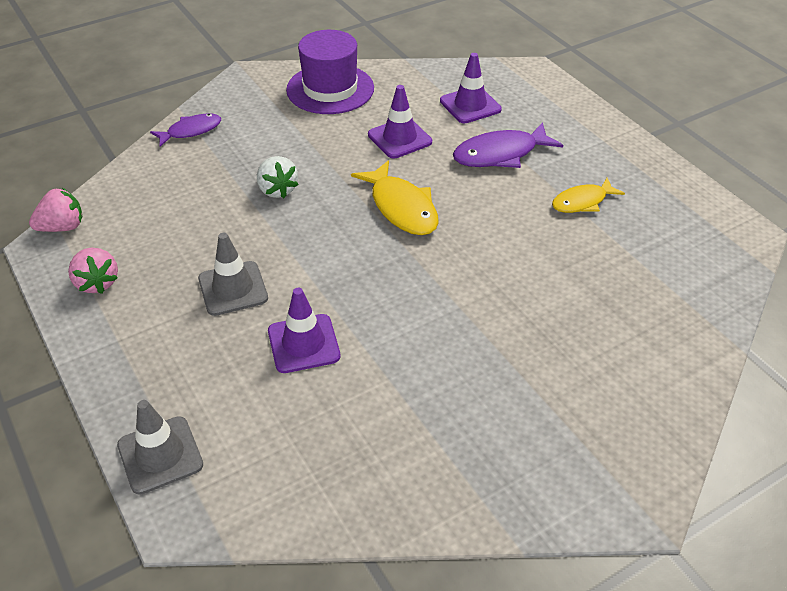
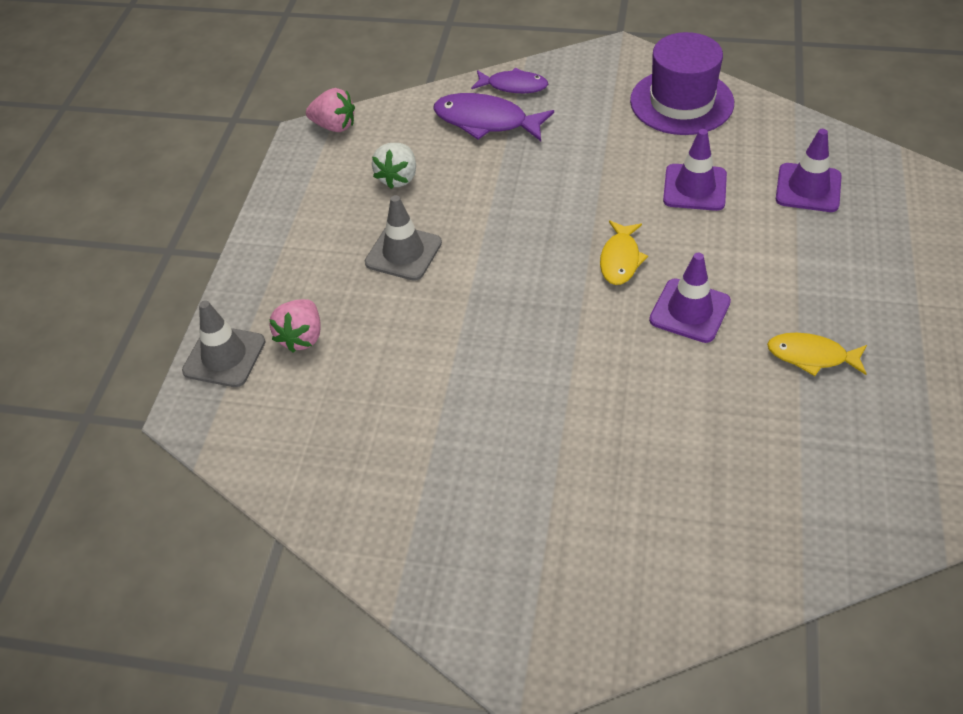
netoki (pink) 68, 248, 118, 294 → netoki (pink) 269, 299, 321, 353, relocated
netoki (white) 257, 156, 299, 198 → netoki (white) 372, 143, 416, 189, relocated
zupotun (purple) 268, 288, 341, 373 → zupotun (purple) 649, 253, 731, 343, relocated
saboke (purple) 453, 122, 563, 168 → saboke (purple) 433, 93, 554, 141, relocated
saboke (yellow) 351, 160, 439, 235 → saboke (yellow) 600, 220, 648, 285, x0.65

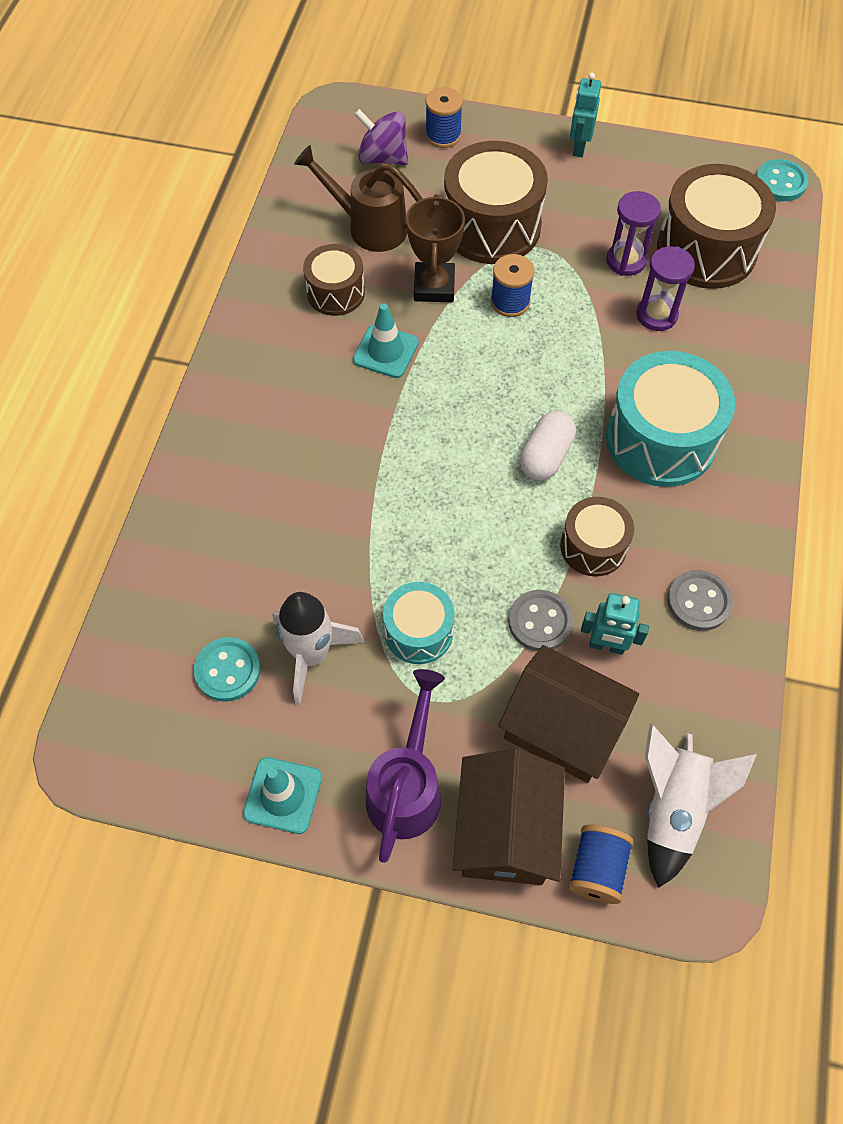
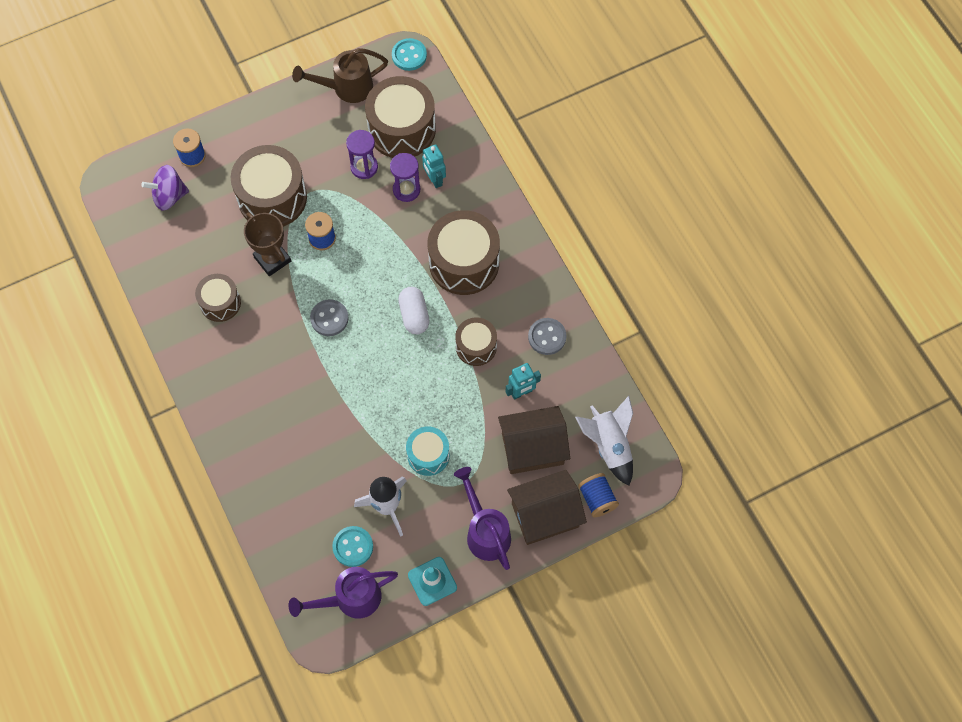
zupotun (turquoise) 353, 303, 419, 378 → -
- → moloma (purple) 288, 567, 398, 619
moloma (brown) 294, 145, 423, 252 → moloma (brown) 292, 48, 388, 103, relocated
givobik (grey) 508, 590, 573, 651 → givobik (grey) 310, 299, 348, 336, relocated
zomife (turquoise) 570, 72, 601, 157 → zomife (turquoise) 422, 144, 446, 188, relocated
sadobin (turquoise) 606, 351, 735, 487 → sadobin (brown) 427, 210, 500, 295
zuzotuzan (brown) 453, 748, 565, 885 → zuzotuzan (brown) 507, 470, 587, 545, 75 degrees counterclockwise

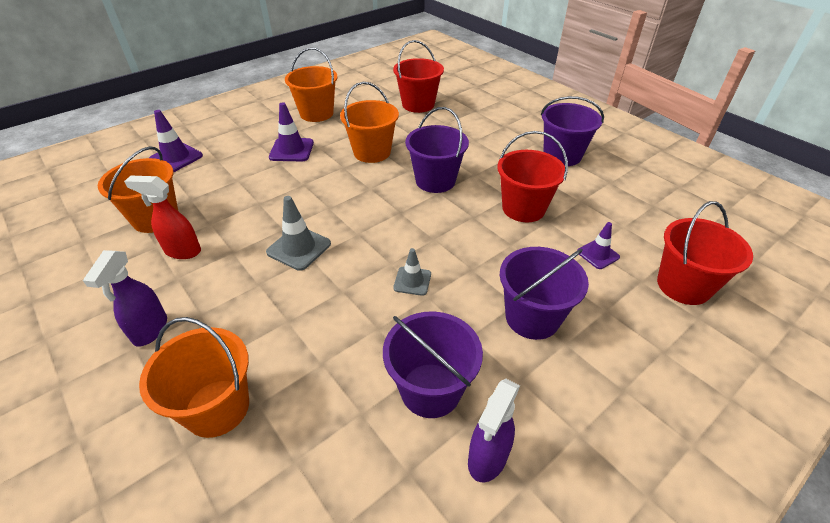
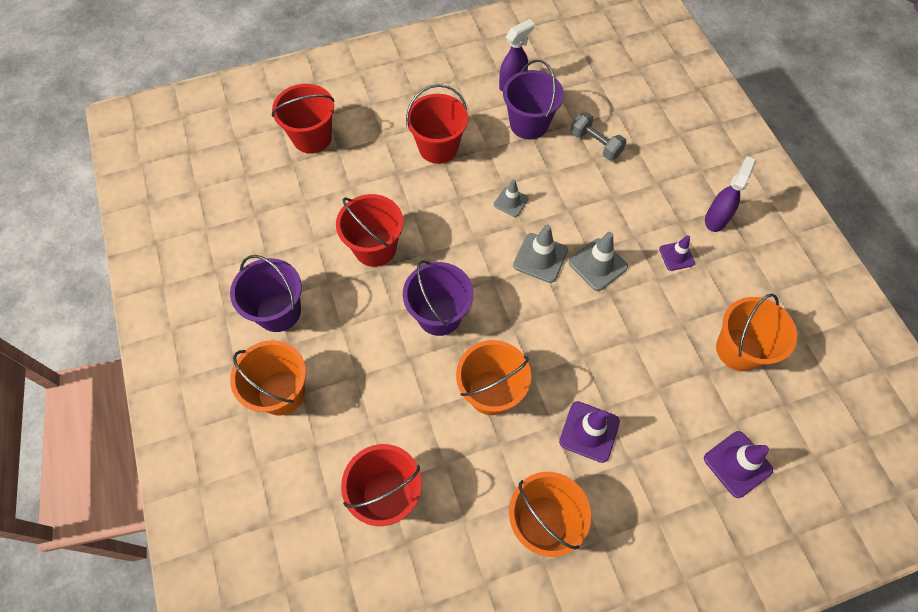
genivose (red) 124, 176, 201, 259 → -
- → zupotun (grey) 513, 225, 568, 283
- → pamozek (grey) 571, 112, 627, 160
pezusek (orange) 139, 317, 249, 438 → pezusek (orange) 230, 340, 306, 416, relocated
zupotun (purple) 577, 222, 620, 269 → zupotun (purple) 659, 235, 695, 271, relocated
pezusek (purple) 500, 247, 589, 340 → pezusek (red) 406, 84, 468, 164

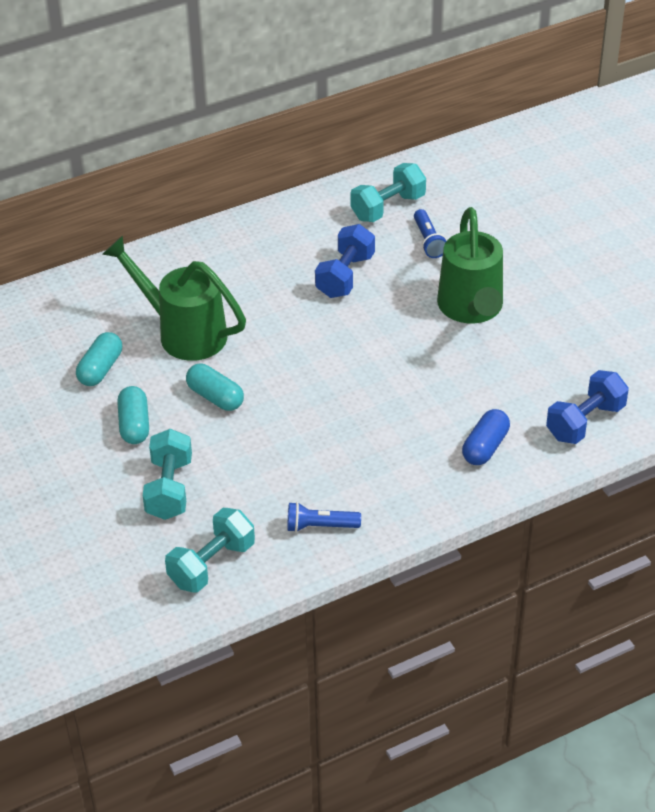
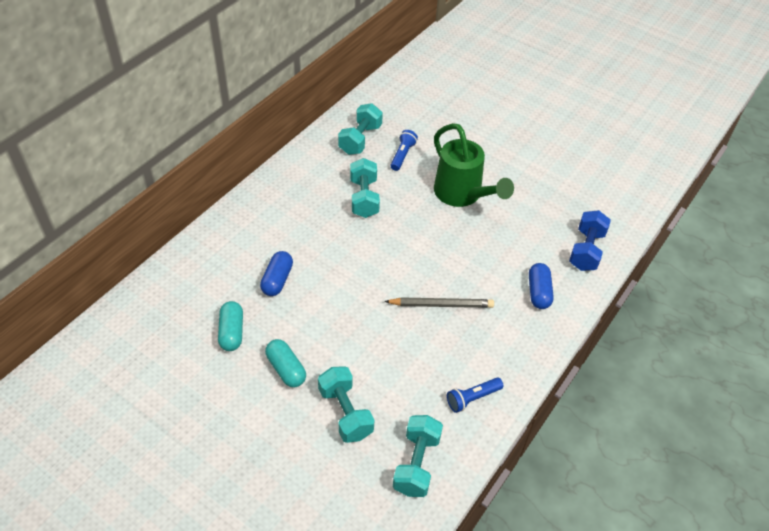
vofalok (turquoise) 186, 364, 244, 411 → -
- → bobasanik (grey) 384, 297, 494, 308
moloma (green) 102, 236, 246, 361 → vofalok (blue) 260, 251, 293, 296
pamozek (blue) 315, 224, 375, 298 → pamozek (turquoise) 350, 158, 380, 218
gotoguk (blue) 414, 209, 447, 258 → gotoguk (blue) 391, 130, 418, 171, 120 degrees counterclockwise

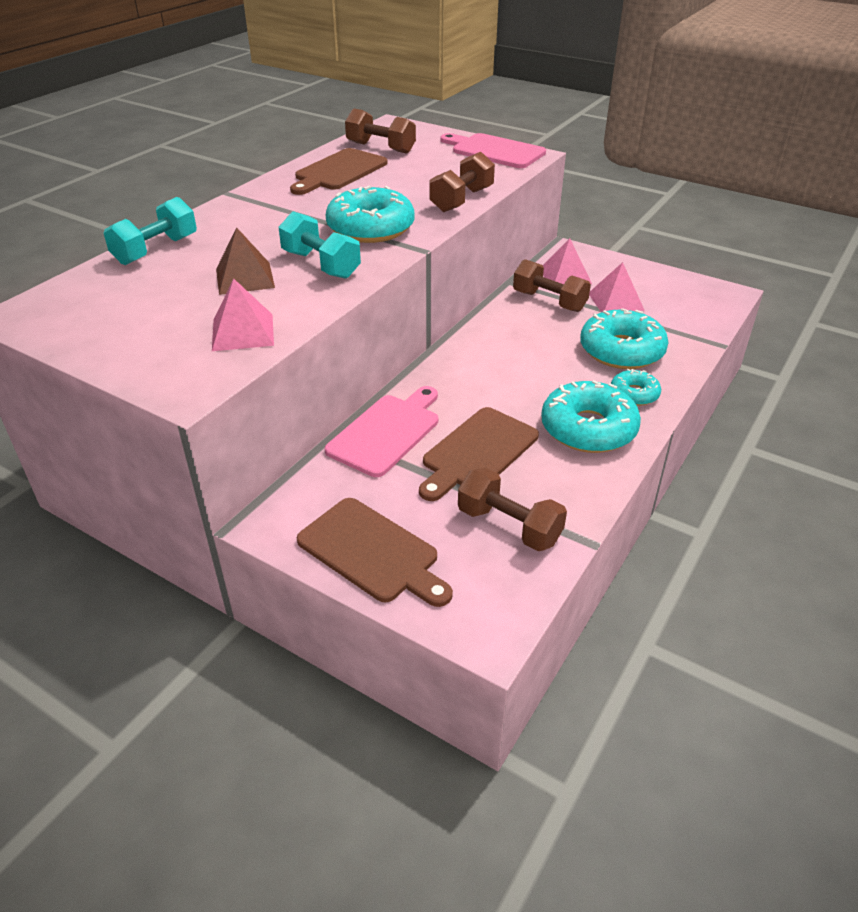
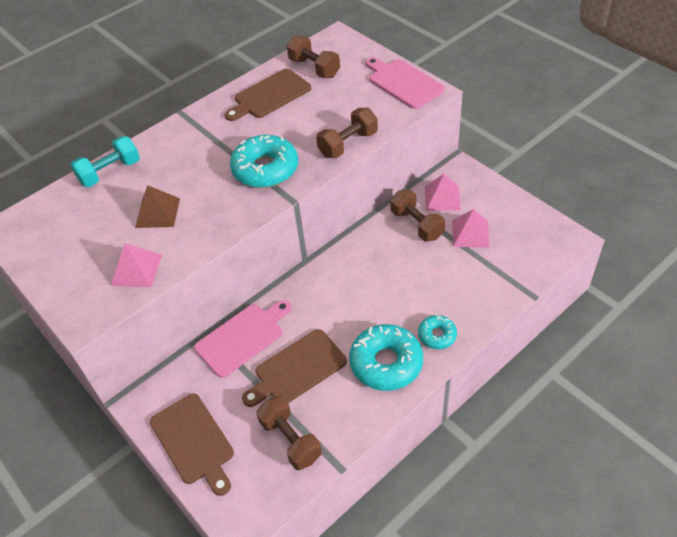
pamozek (turquoise) 278, 211, 361, 279 → -
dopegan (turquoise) 580, 308, 669, 369 → -

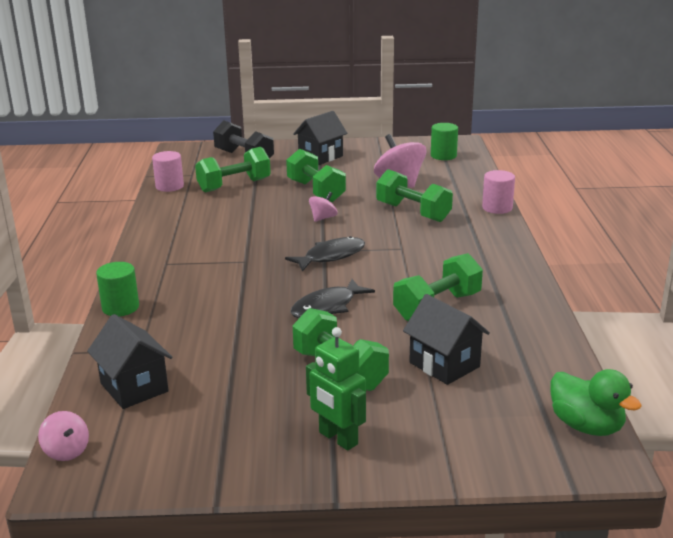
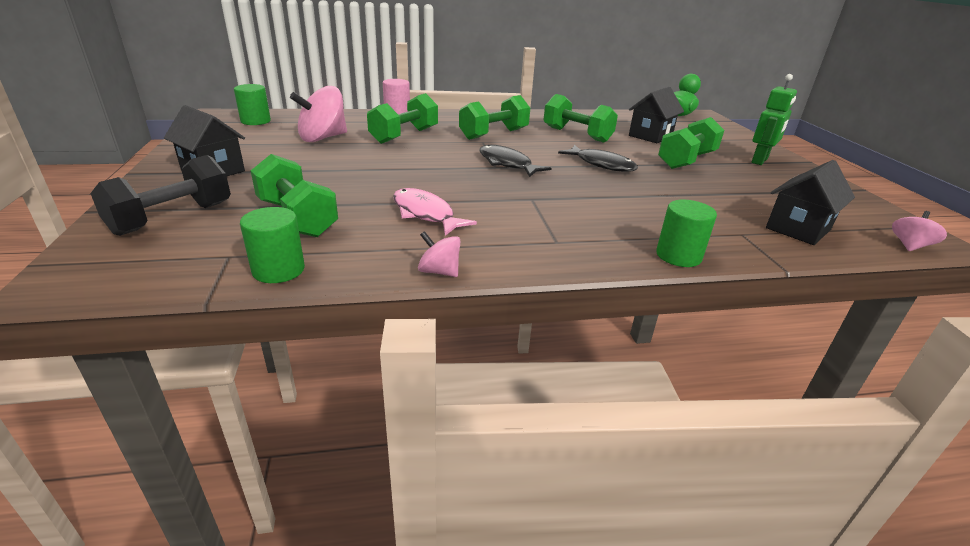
- → saboke (pink) 393, 188, 477, 236
pamozek (green) 286, 149, 346, 202 → pamozek (green) 459, 95, 530, 140, relocated
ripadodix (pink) 309, 192, 338, 222 → ripadodix (pink) 418, 231, 460, 277, relocated
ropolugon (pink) 152, 151, 184, 192 → ropolugon (green) 240, 207, 305, 283

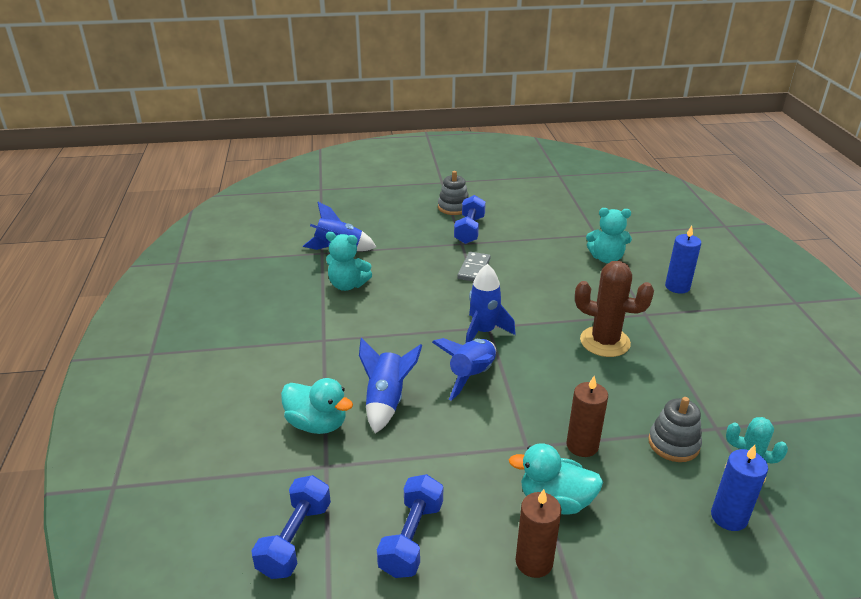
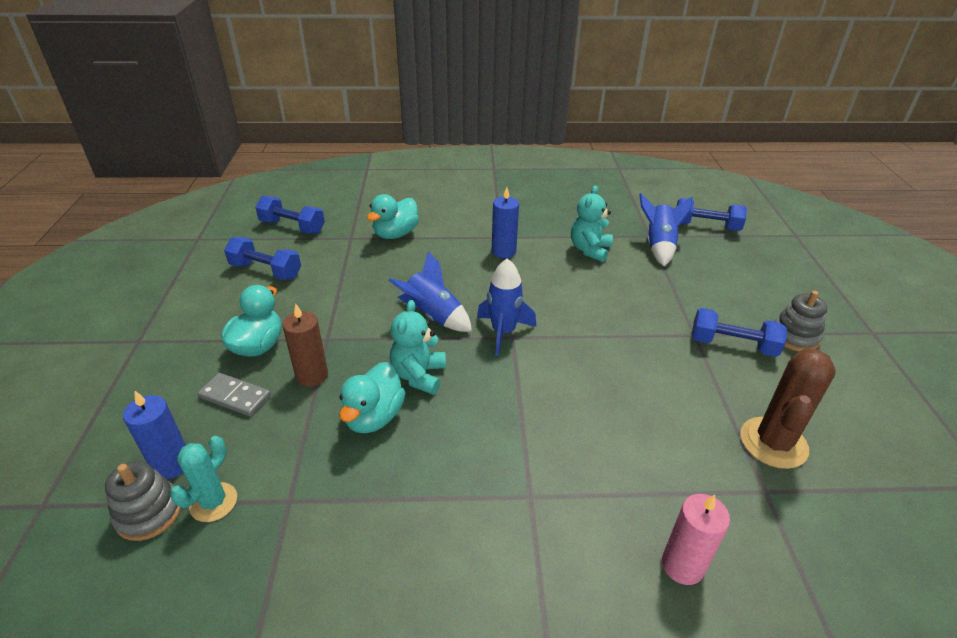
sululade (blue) 359, 338, 422, 433 → -
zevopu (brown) 516, 489, 561, 578 → -
- → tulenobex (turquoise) 339, 362, 406, 433
- → zevopu (pink) 662, 494, 730, 585
- → pamozek (blue) 676, 198, 747, 231
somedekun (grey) 457, 252, 491, 282 → somedekun (grey) 198, 373, 271, 417, relocated
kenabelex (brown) 575, 261, 654, 357 → kenabelex (brown) 741, 349, 836, 469, relocated
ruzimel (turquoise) 586, 208, 632, 263 → ruzimel (turquoise) 390, 300, 446, 395, relocated
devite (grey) 648, 397, 702, 462 → devite (grey) 105, 461, 181, 541, relocated
zevopu (blue) 665, 226, 701, 293 → zevopu (blue) 492, 187, 519, 258, relocated

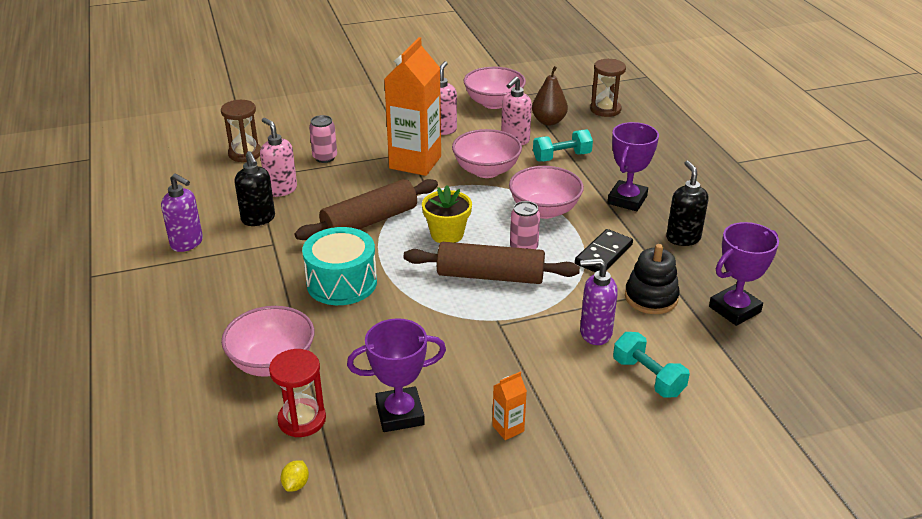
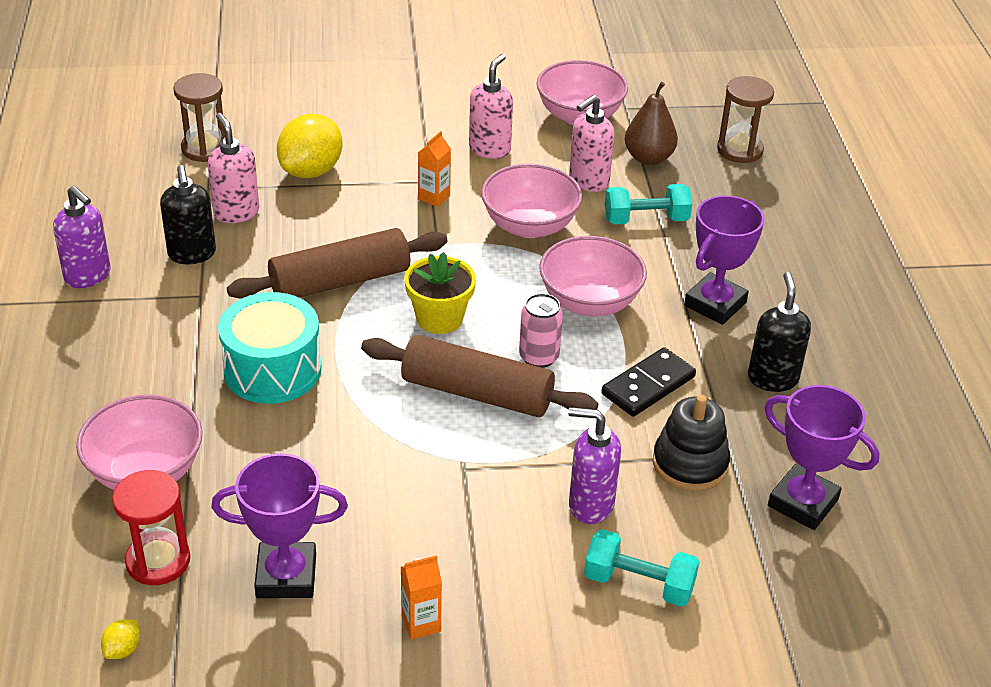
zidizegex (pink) 309, 115, 337, 163 → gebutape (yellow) 277, 114, 343, 178
pamozek (turquoise) 613, 332, 690, 398 → pamozek (turquoise) 584, 529, 699, 607, 45 degrees counterclockwise
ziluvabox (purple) 709, 222, 779, 326 → ziluvabox (purple) 764, 385, 879, 530, 60 degrees clockwise
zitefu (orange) 384, 37, 441, 176 → zitefu (orange) 418, 131, 451, 207, x0.40

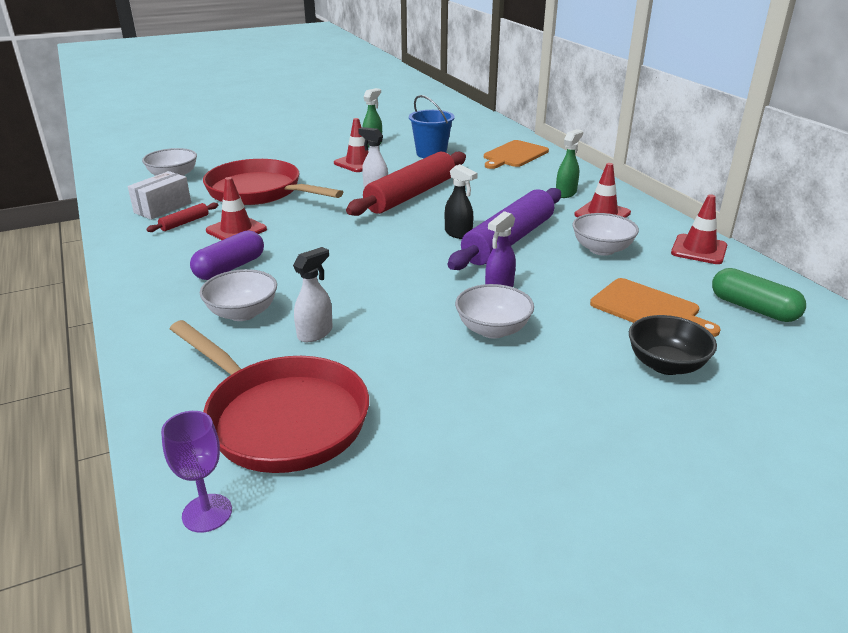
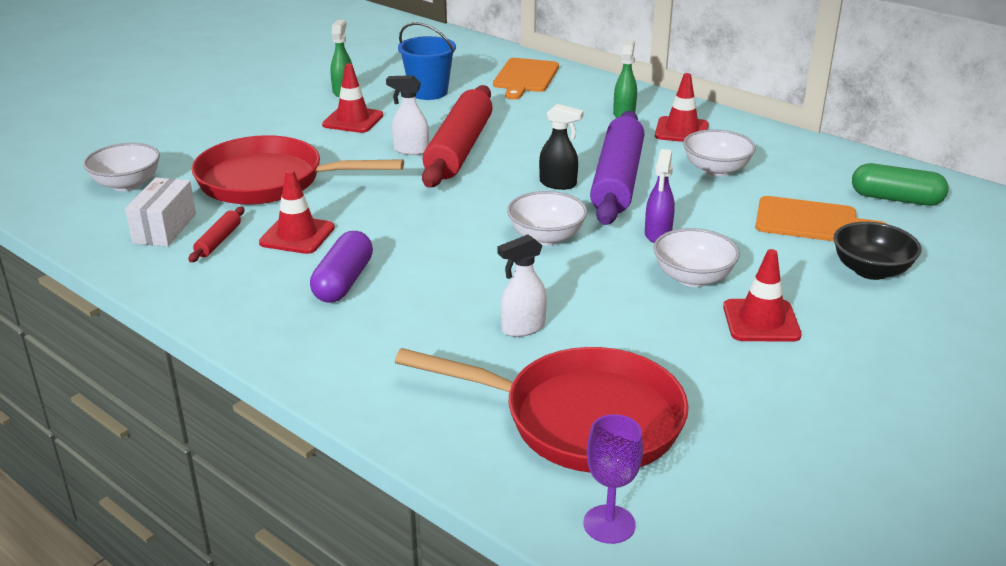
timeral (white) 200, 269, 277, 321 → timeral (white) 507, 191, 587, 245, relocated
zupotun (red) 671, 194, 727, 264 → zupotun (red) 723, 249, 802, 342, relocated
genivose (white) 293, 247, 333, 342 → genivose (white) 497, 235, 547, 337, 135 degrees counterclockwise

